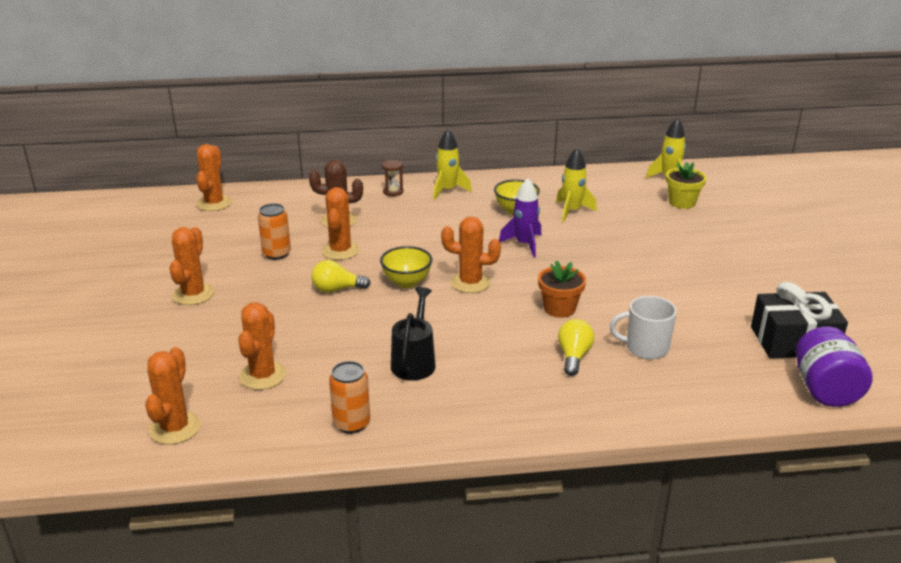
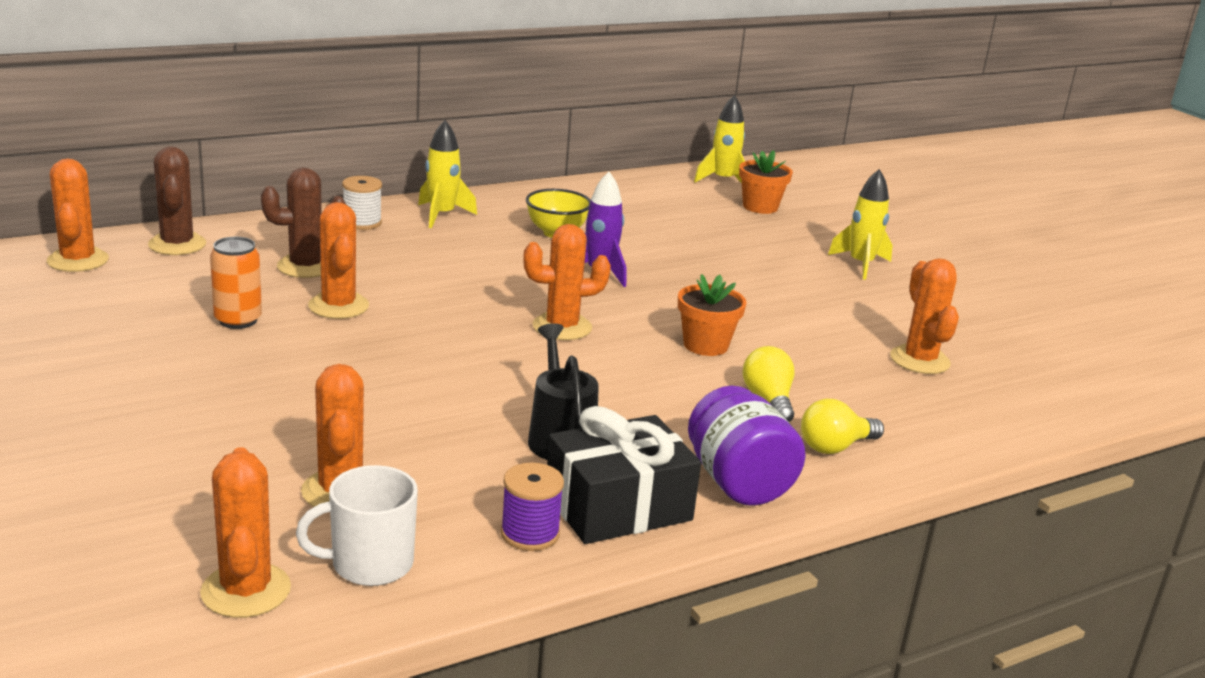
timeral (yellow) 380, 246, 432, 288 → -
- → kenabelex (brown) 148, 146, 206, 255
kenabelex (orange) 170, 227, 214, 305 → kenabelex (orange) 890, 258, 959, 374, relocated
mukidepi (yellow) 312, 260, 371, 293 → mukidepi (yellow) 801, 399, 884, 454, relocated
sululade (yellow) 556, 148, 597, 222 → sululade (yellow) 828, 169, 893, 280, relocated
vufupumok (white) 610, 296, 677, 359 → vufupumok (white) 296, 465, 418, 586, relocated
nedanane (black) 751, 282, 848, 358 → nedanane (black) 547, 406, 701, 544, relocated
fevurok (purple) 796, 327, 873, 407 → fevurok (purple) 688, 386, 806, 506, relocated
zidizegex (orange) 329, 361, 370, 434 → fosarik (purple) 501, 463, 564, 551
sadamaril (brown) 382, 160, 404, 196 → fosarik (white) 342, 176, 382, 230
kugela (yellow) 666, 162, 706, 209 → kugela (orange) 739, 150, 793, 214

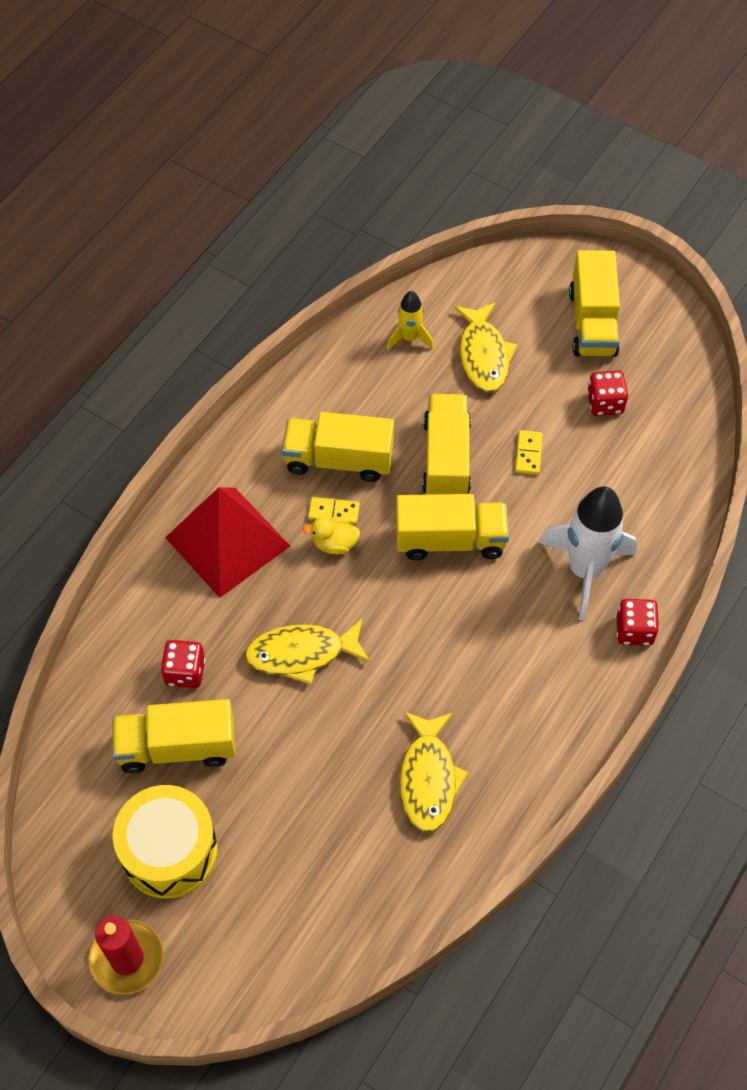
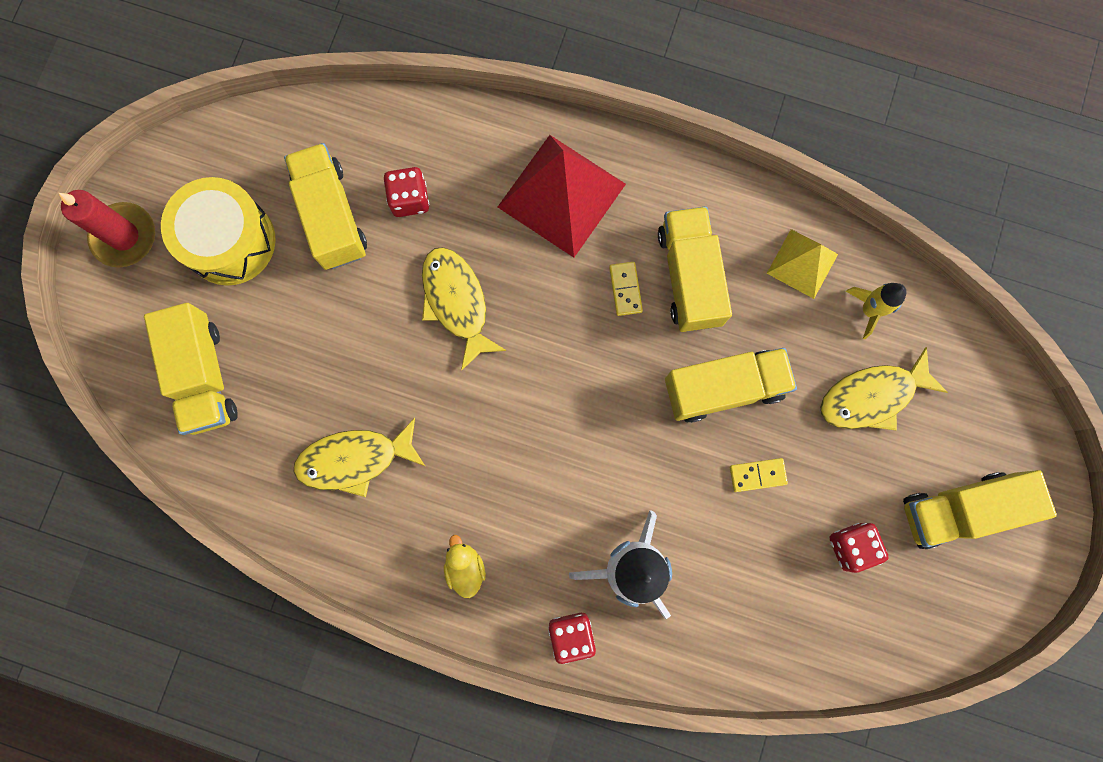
- → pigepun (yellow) 767, 229, 838, 299
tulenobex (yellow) 303, 517, 360, 555 → tulenobex (yellow) 444, 535, 486, 598, relocated
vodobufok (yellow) 396, 494, 509, 560 → vodobufok (yellow) 144, 303, 238, 435, relocated

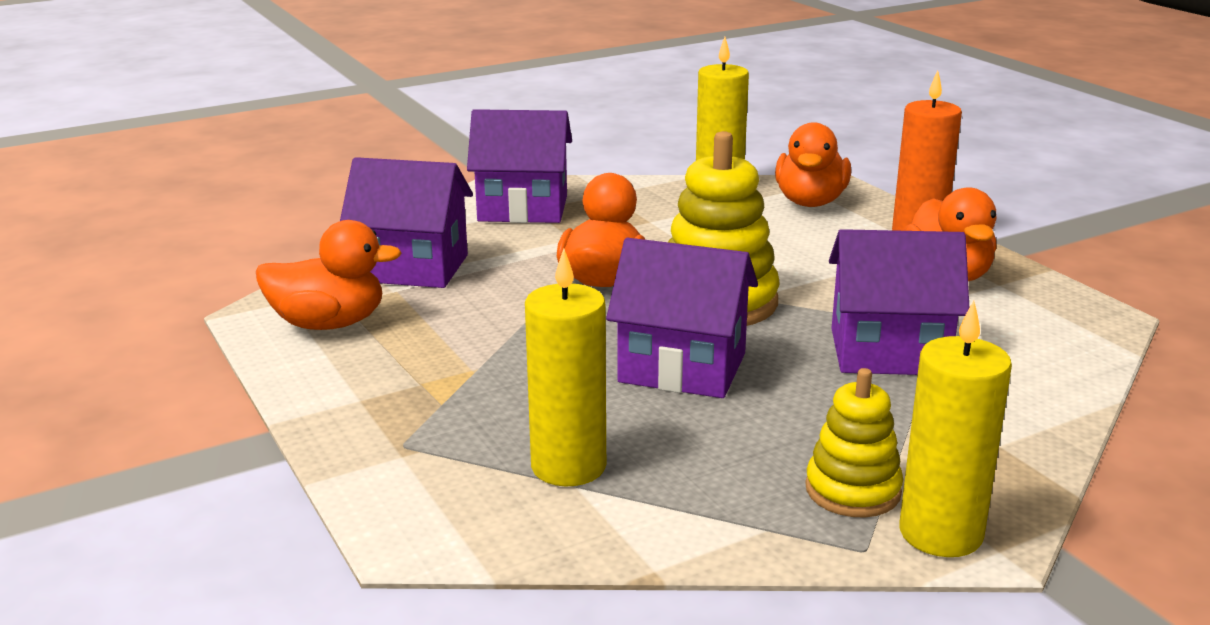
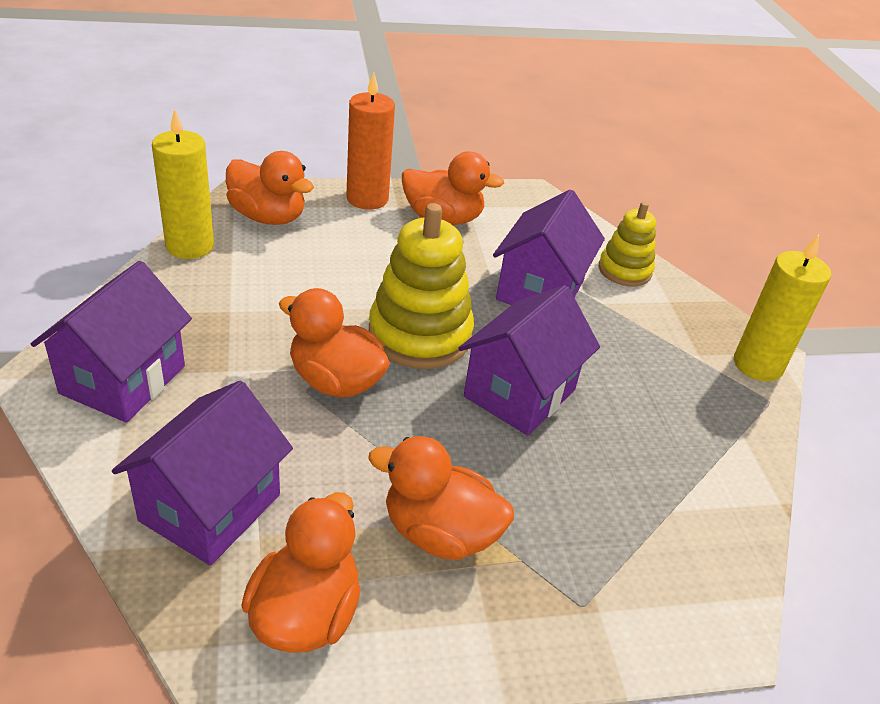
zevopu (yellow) 525, 249, 606, 486 → -
- → tulenobex (orange) 368, 436, 514, 560
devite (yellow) 805, 368, 903, 518 → devite (yellow) 599, 202, 656, 287, relocated

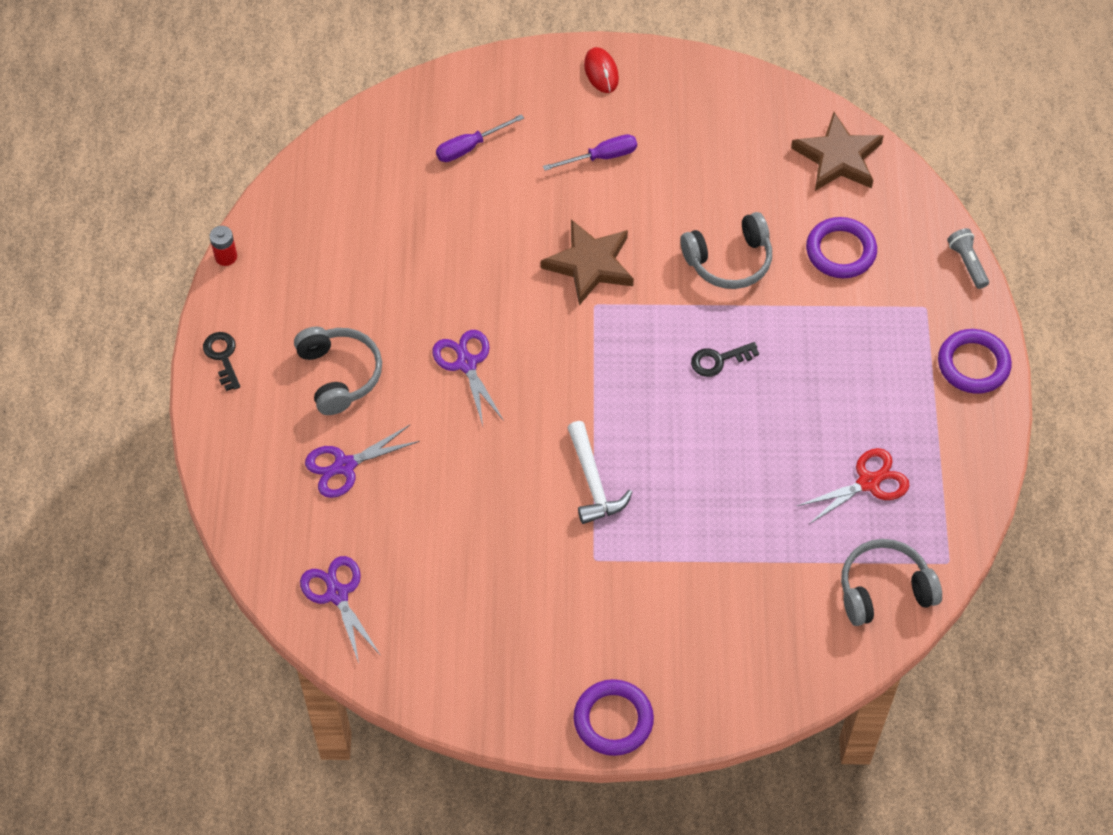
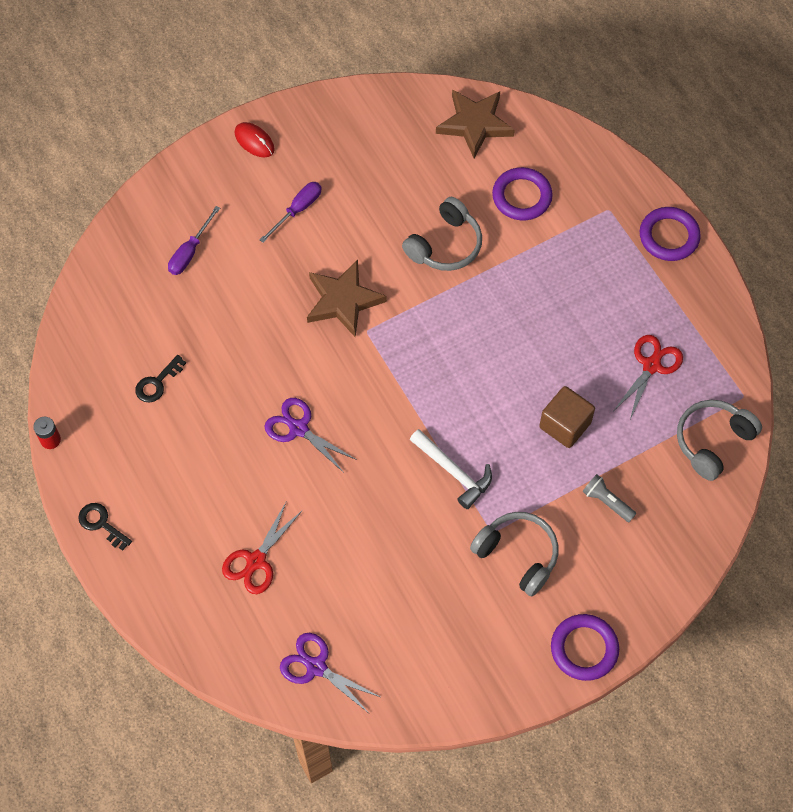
- → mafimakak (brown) 539, 386, 595, 448
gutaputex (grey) 294, 326, 382, 415 → gutaputex (grey) 470, 512, 558, 596, relocated
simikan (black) 691, 342, 759, 377 → simikan (black) 135, 355, 186, 403, relocated
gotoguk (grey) 947, 228, 989, 289 → gotoguk (grey) 582, 474, 636, 522, relocated
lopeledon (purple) 305, 425, 420, 498 → lopeledon (red) 222, 502, 303, 594

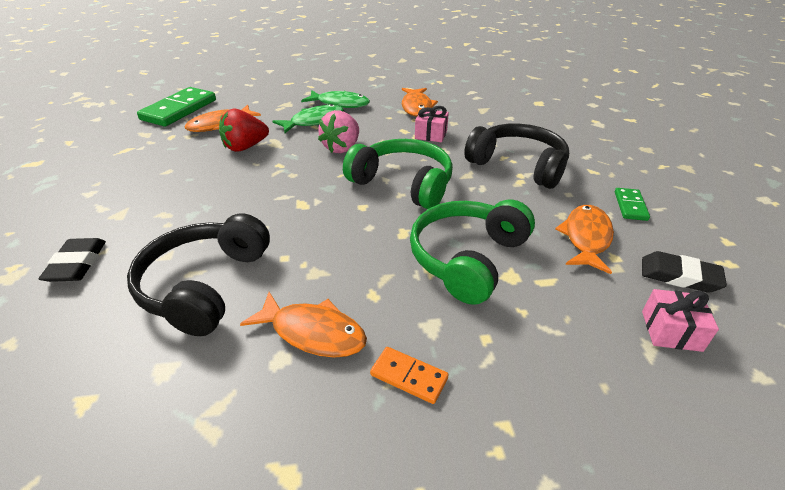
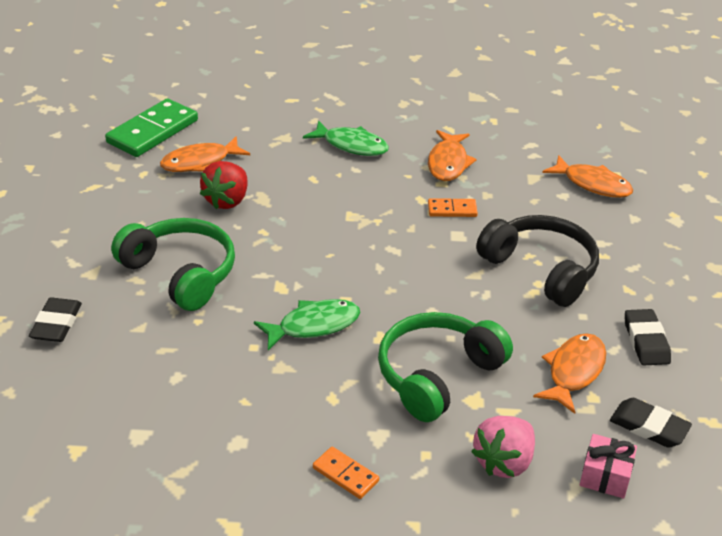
gutaputex (black) 127, 213, 270, 336 → -
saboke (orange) 240, 292, 367, 358 → saboke (orange) 542, 155, 633, 198, relocated
saboke (green) 272, 104, 344, 133 → saboke (green) 254, 299, 360, 350, relocated
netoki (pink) 318, 110, 359, 153 → netoki (pink) 471, 416, 535, 478, relocated
gutaputex (green) 343, 139, 453, 209 → gutaputex (green) 111, 218, 235, 311, relocated
nedanane (pink) 415, 106, 449, 142 → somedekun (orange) 428, 198, 478, 217
somedekun (green) 615, 188, 650, 221 → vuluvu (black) 625, 309, 671, 366
netoki (red) 219, 109, 269, 152 → netoki (red) 200, 161, 248, 209, 45 degrees counterclockwise

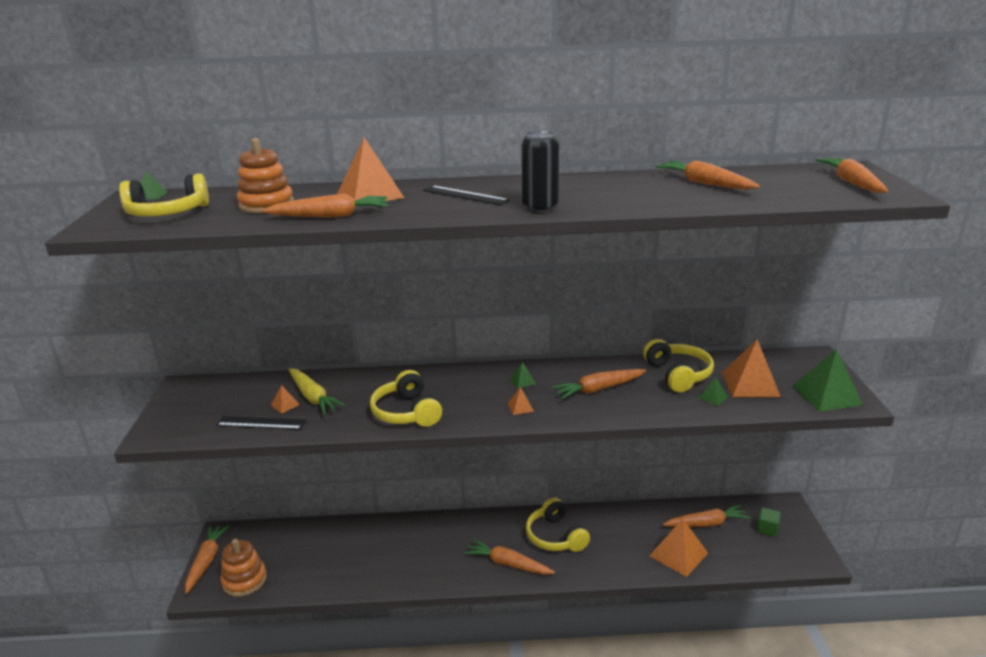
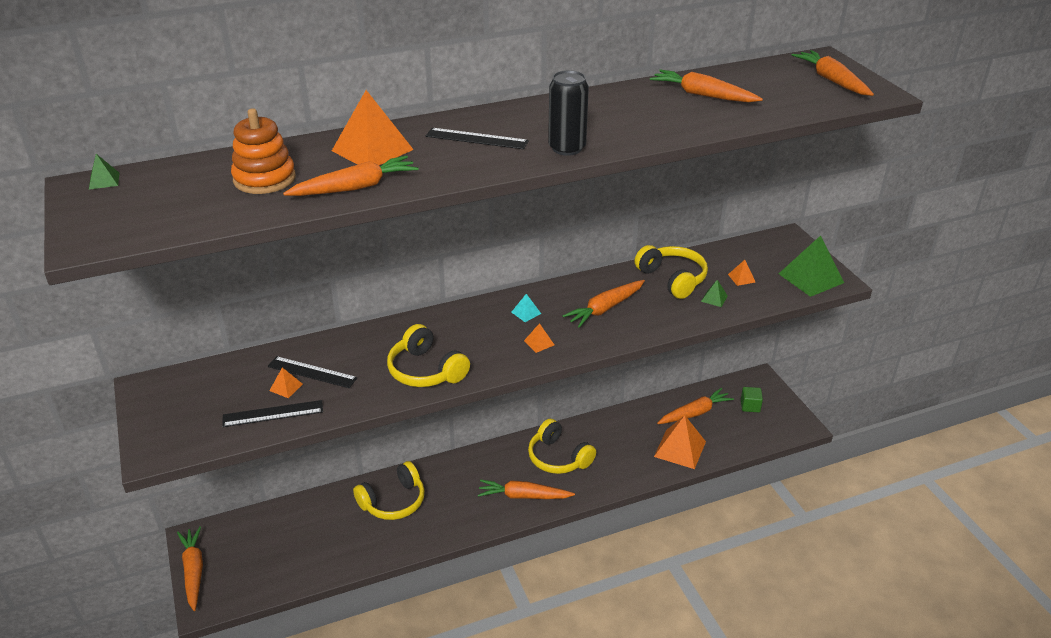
devite (orange) 220, 539, 267, 597 → -
gutaputex (yellow) 119, 173, 209, 217 → gutaputex (yellow) 353, 461, 425, 520, relocated
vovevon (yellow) 288, 368, 346, 415 → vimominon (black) 268, 356, 357, 388
pigepun (green) 510, 362, 536, 389 → pigepun (turquoise) 511, 294, 541, 322
pigepun (orange) 722, 339, 781, 397 → pigepun (orange) 728, 260, 756, 286, x0.45

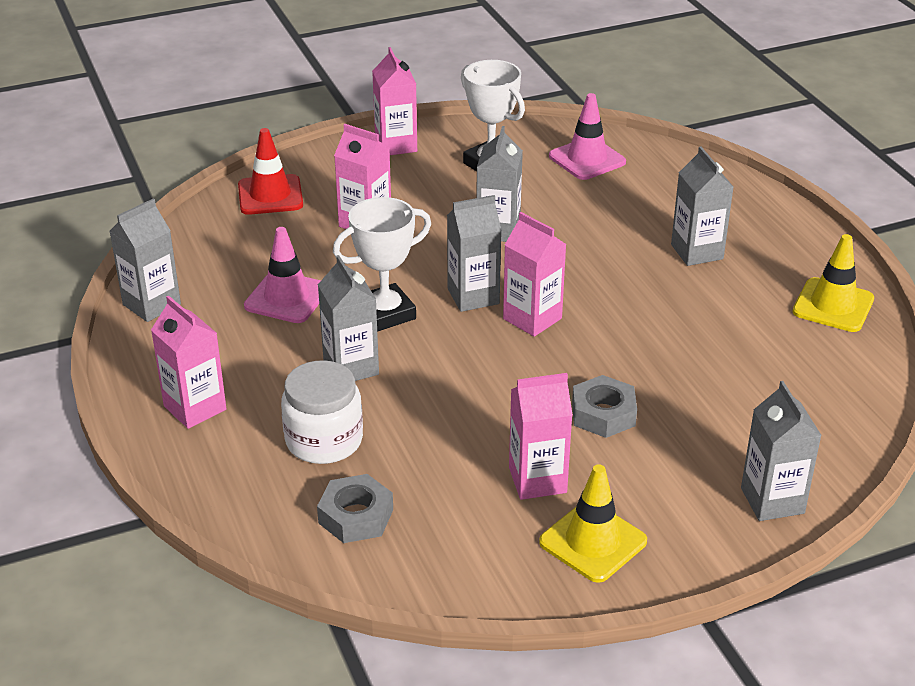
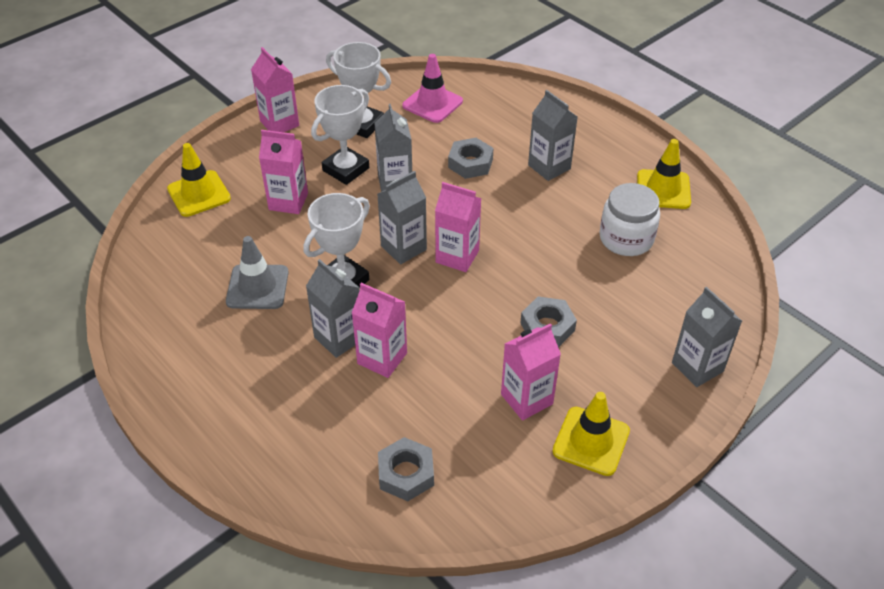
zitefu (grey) 110, 198, 181, 322 → -
- → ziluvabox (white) 311, 85, 369, 185
- → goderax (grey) 448, 138, 494, 179
zitefu (pink) 151, 296, 226, 429 → zitefu (pink) 352, 283, 407, 378, relocated
fevurok (white) 281, 360, 363, 464 → fevurok (white) 600, 183, 660, 256, relocated
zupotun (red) 238, 128, 303, 215 → zupotun (yellow) 167, 143, 231, 217
zupotun (pink) 244, 227, 321, 323 → zupotun (grey) 226, 236, 289, 309

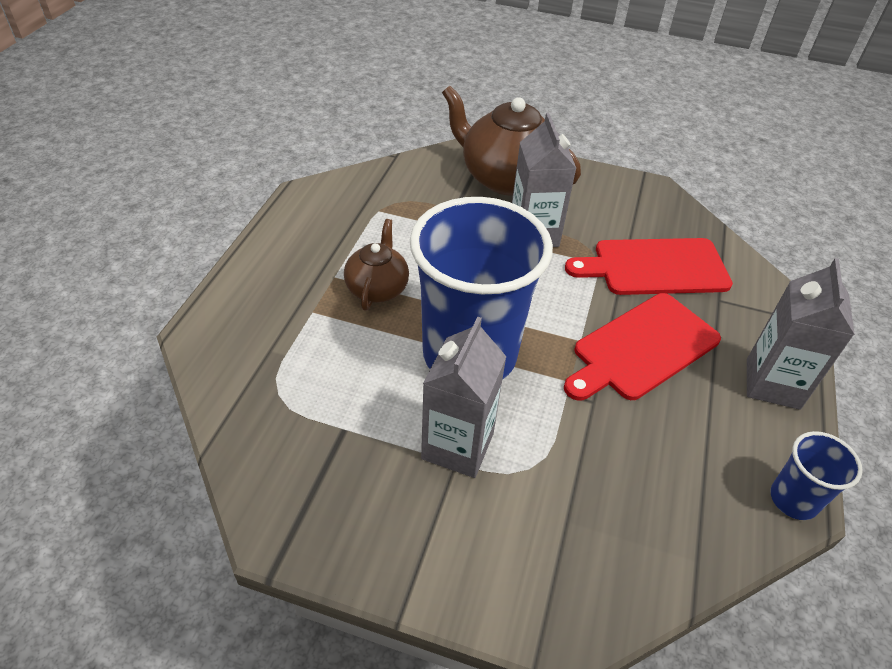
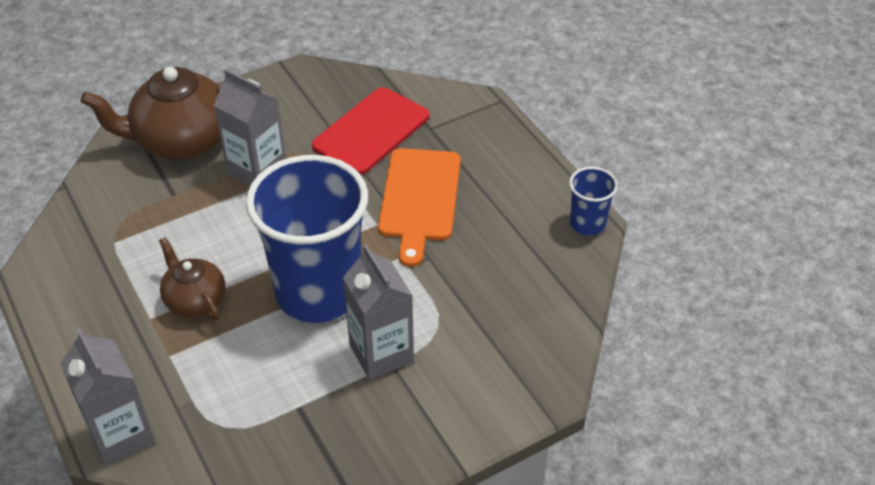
zitefu (grey) 747, 258, 855, 410 → zitefu (grey) 60, 328, 156, 466, relocated
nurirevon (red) 564, 293, 721, 400 → nurirevon (orange) 378, 148, 461, 267

